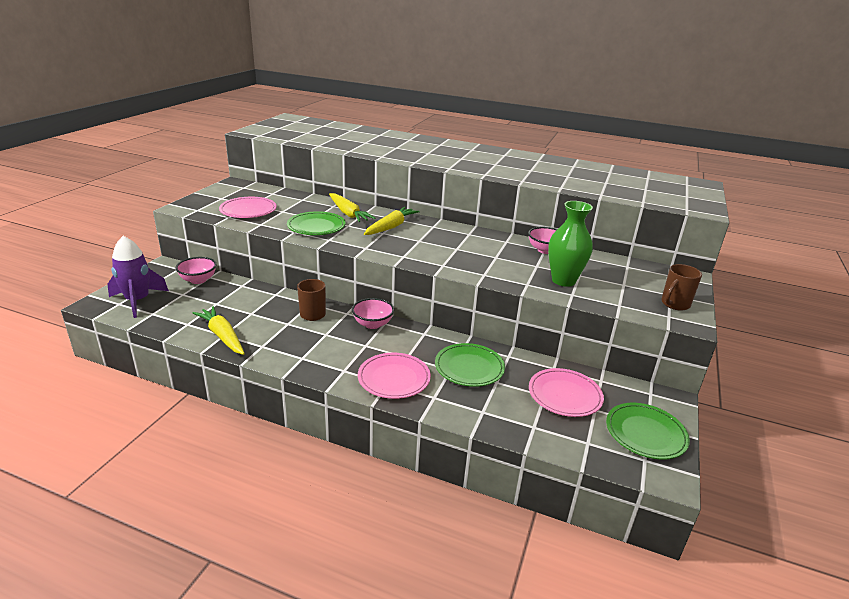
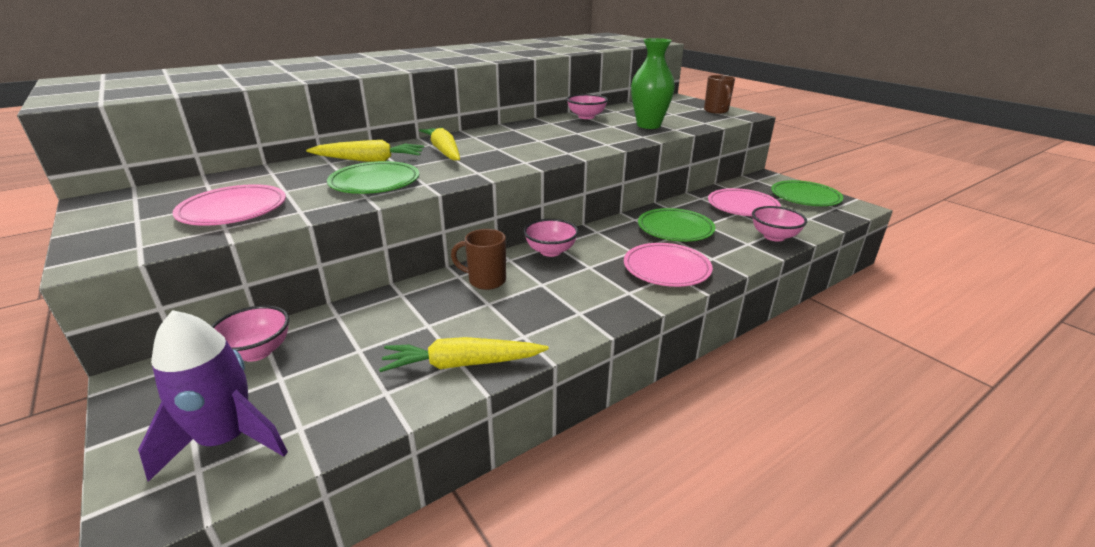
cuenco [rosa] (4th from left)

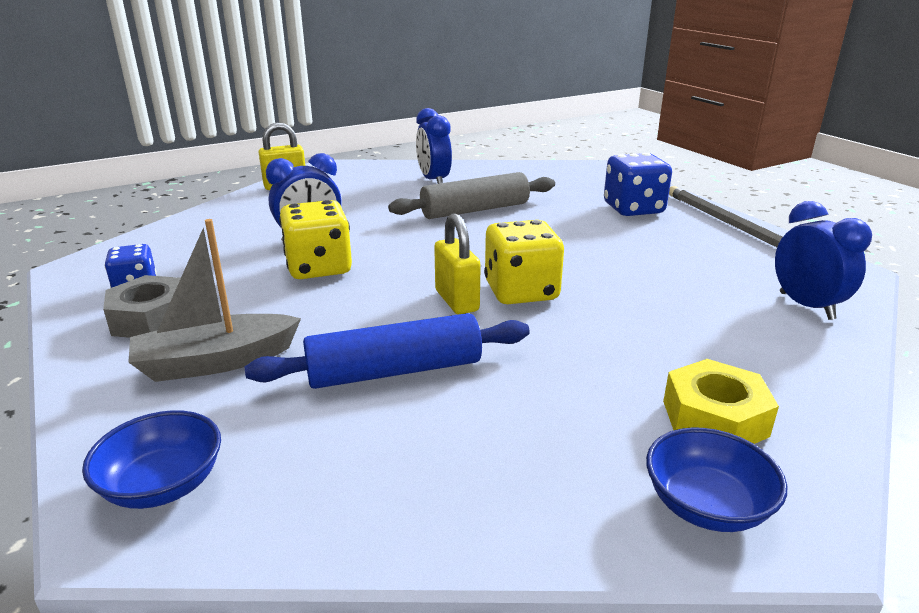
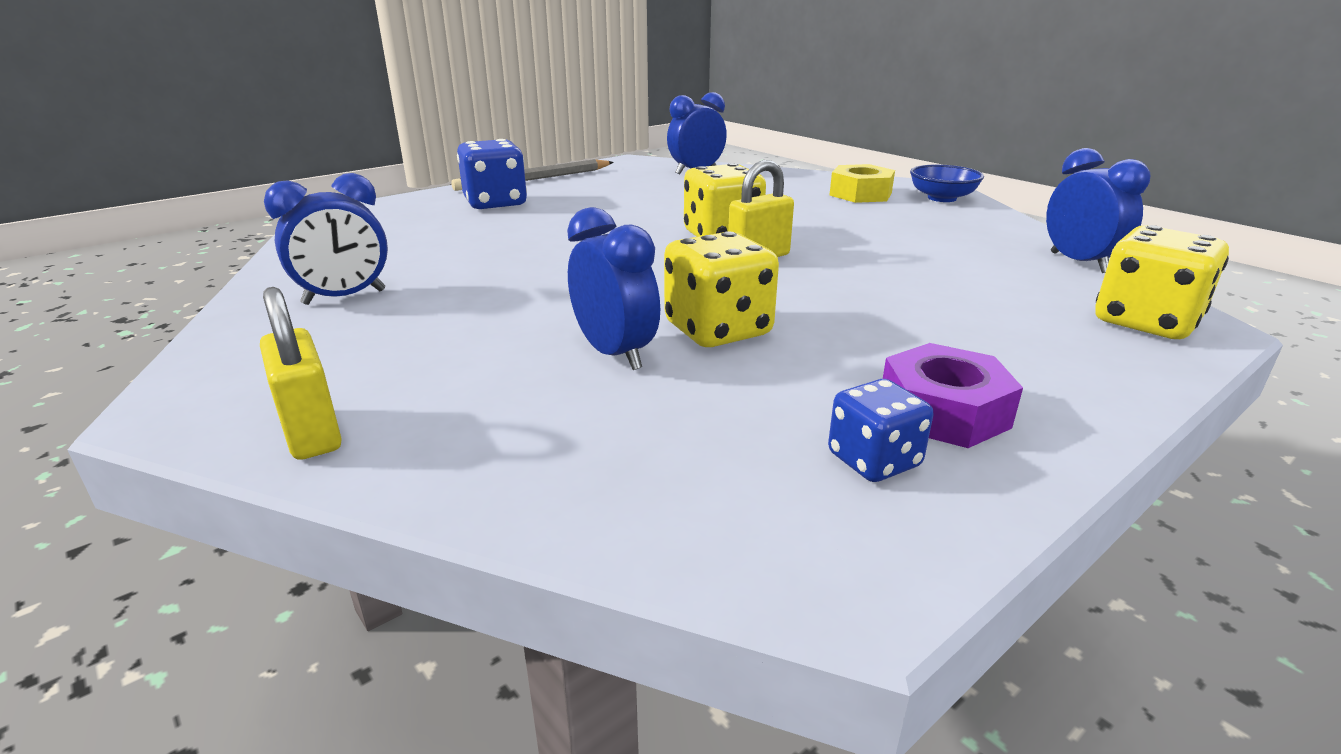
barco [gris]; rodillo [azul]; rodillo [gris]; despertador [azul] (4th from left); dado [amarillo] (3rd from left); tuerca [morado]

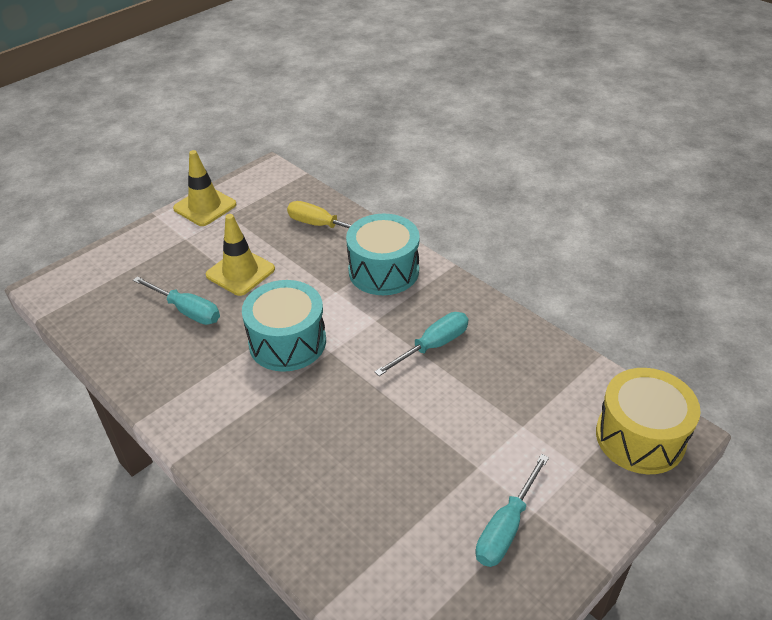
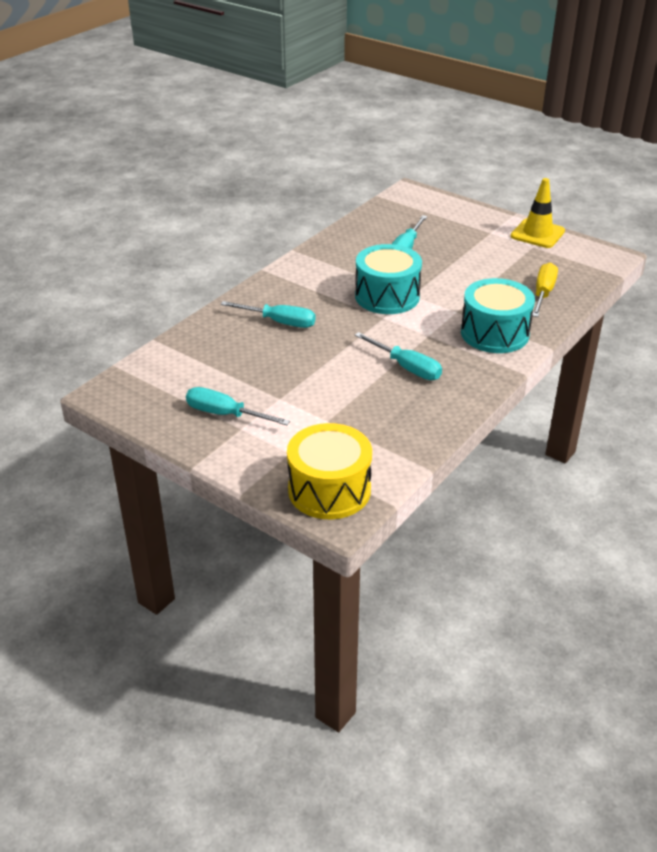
cono de tráfico [amarillo] (2nd from left in the first image); destornillador [turquesa] (2nd from left)

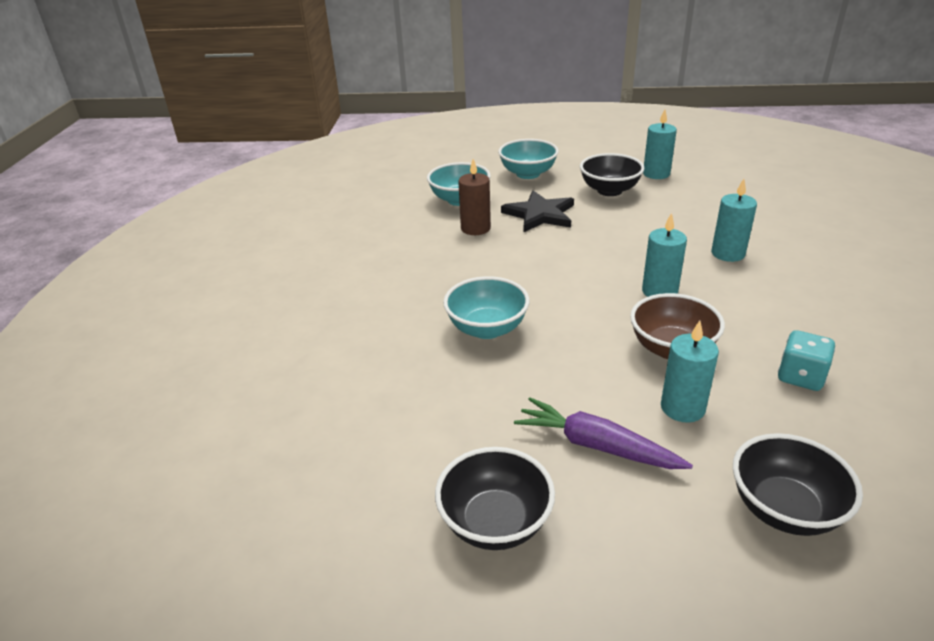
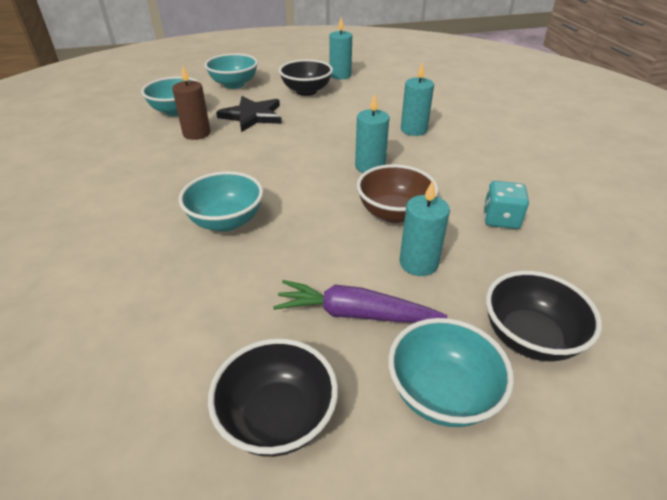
cuenco [turquesa] (4th from left)

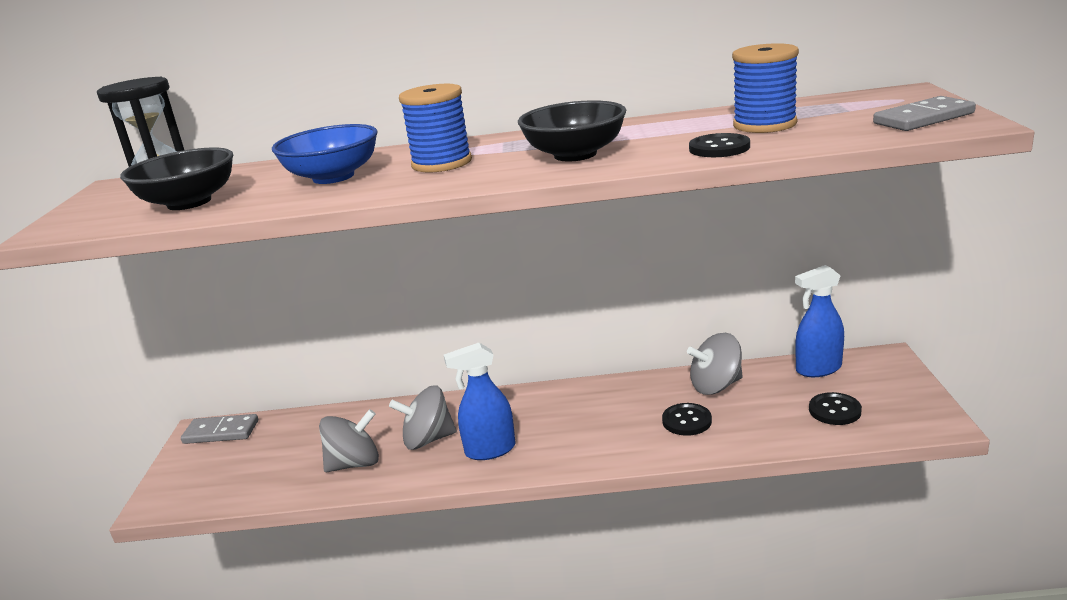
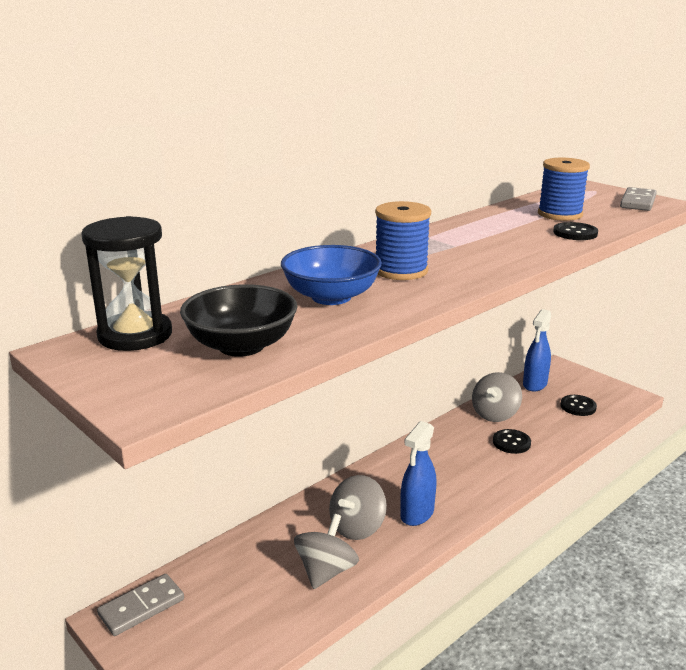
cuenco [negro] (2nd from left in the first image)

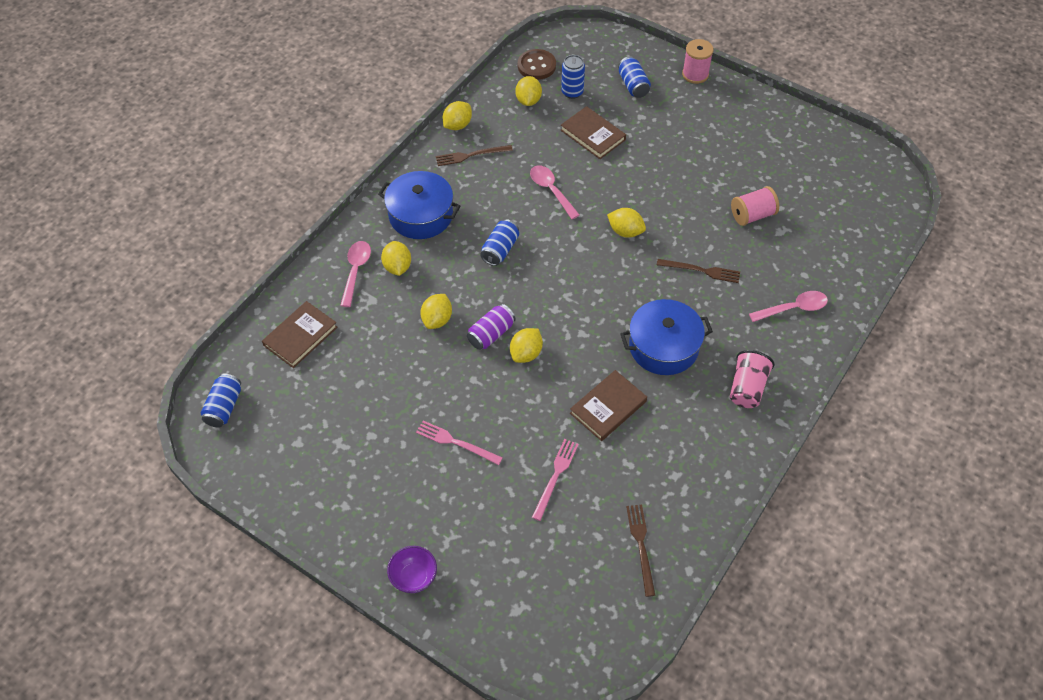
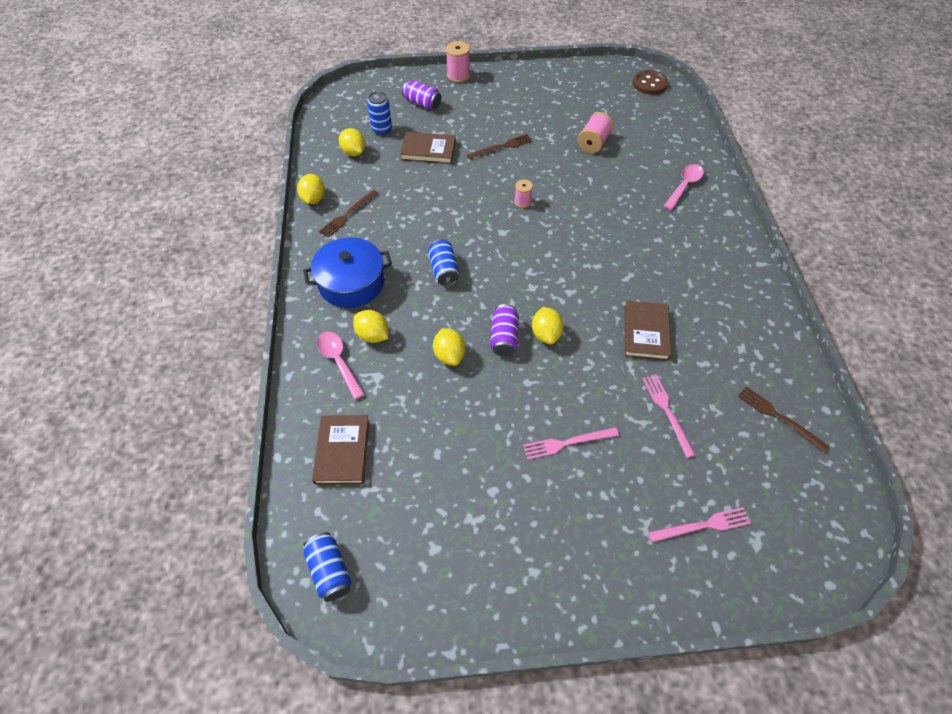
cuenco [morado]; cuchara [rosa] (2nd from left in the first image); olla [azul] (2nd from left in the first image); vaso [rosa]; tenedor [rosa] (3rd from left); botón [marrón]; tenedor [marrón] (2nd from left); carrete [rosa] (2nd from left); lata [morado] (1st from left)

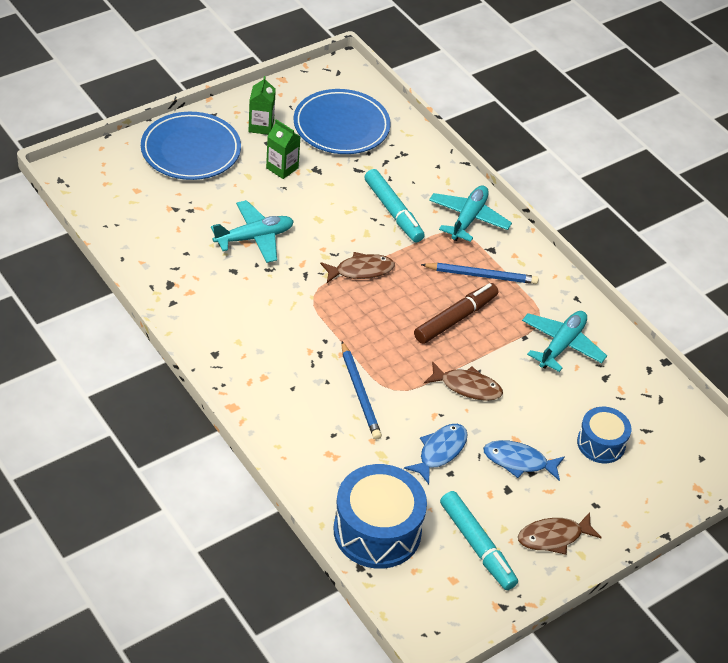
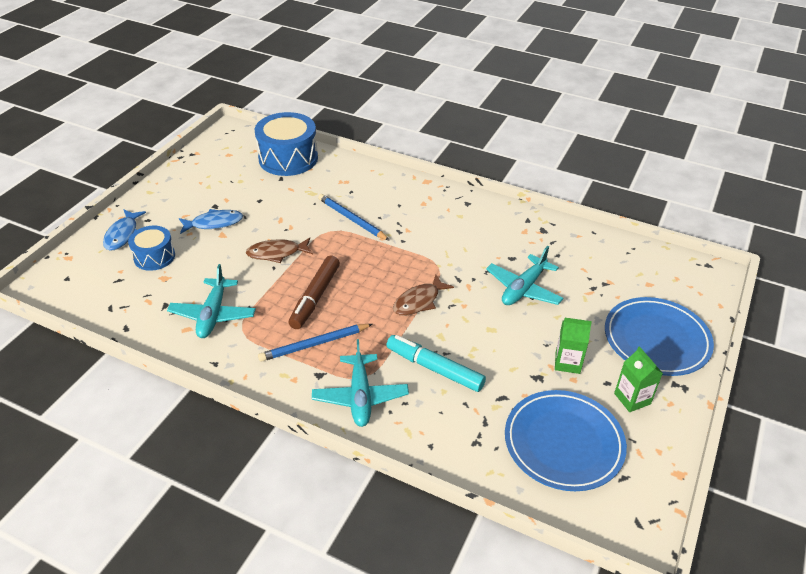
rotulador [turquesa] (2nd from left in the first image); pez [marrón] (3rd from left in the first image); pez [azul] (1st from left)

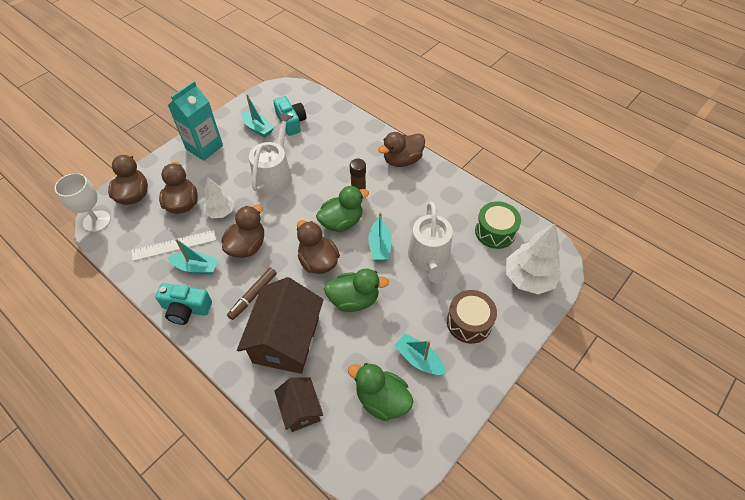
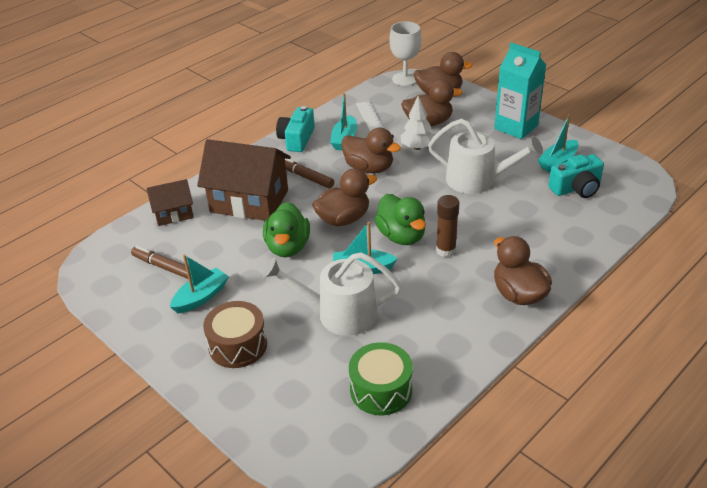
árbol [blanco] (2nd from left in the first image); rotulador [marrón] (1st from left)

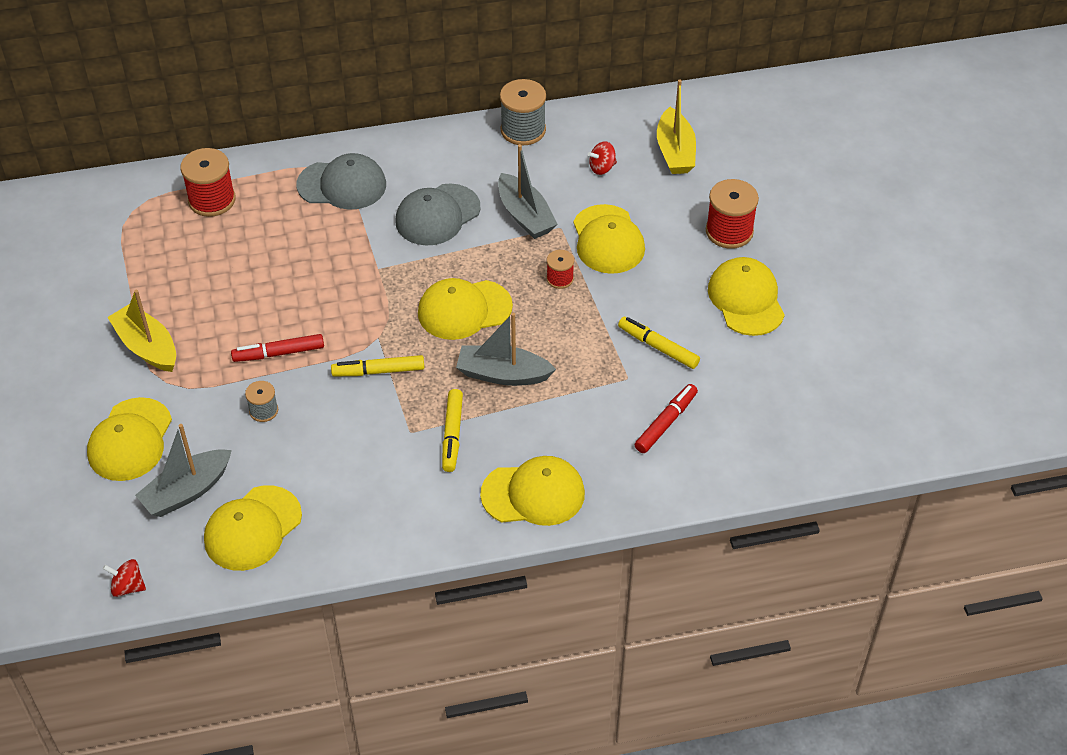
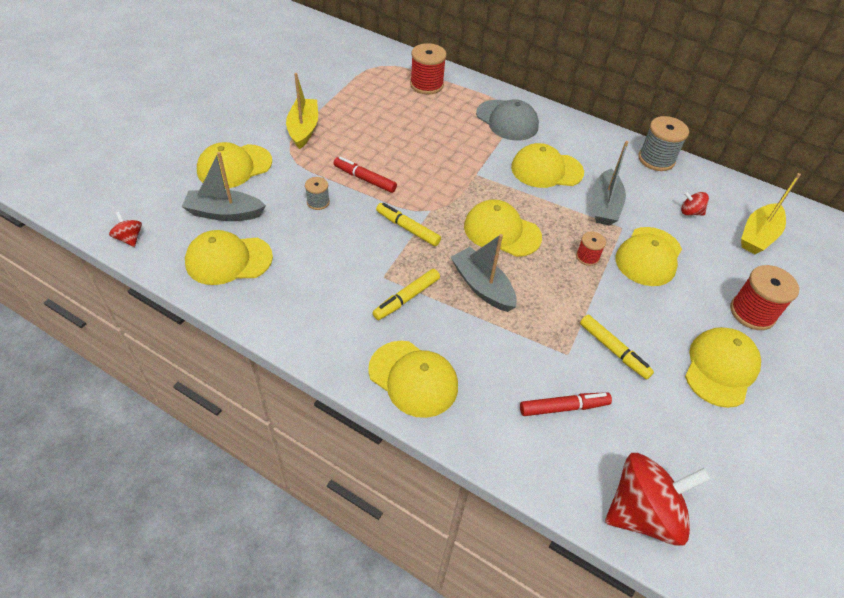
peonza [rojo] (2nd from left); gorra [amarillo] (5th from left); rotulador [amarillo] (3rd from left)

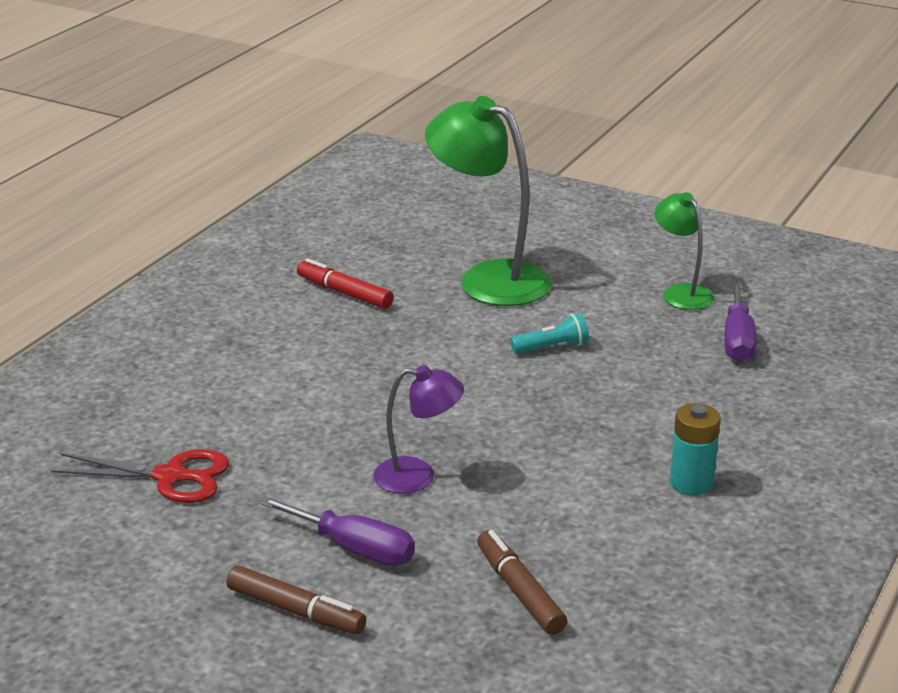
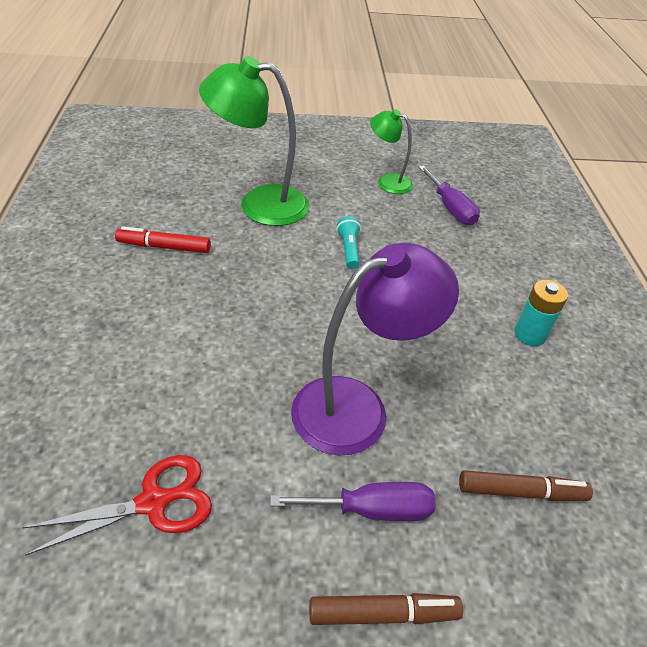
rotulador [marrón] (2nd from left); lámpara de mano [turquesa]; lámpara [morado]

